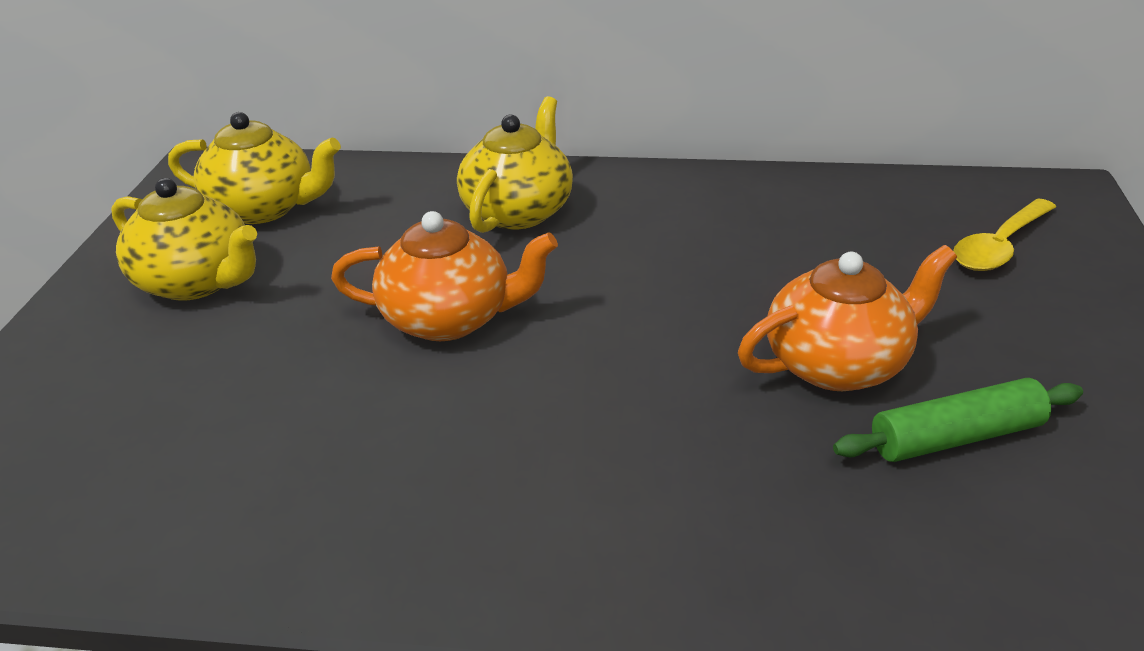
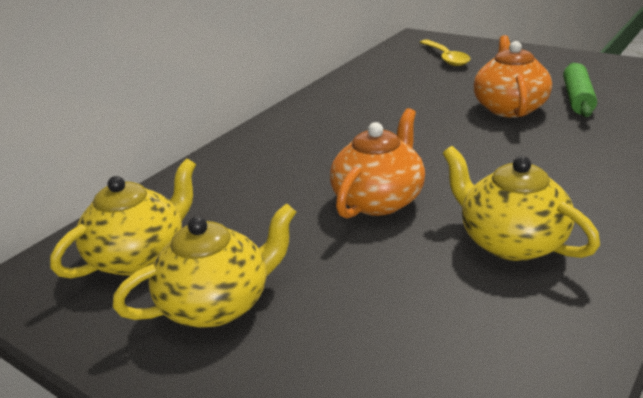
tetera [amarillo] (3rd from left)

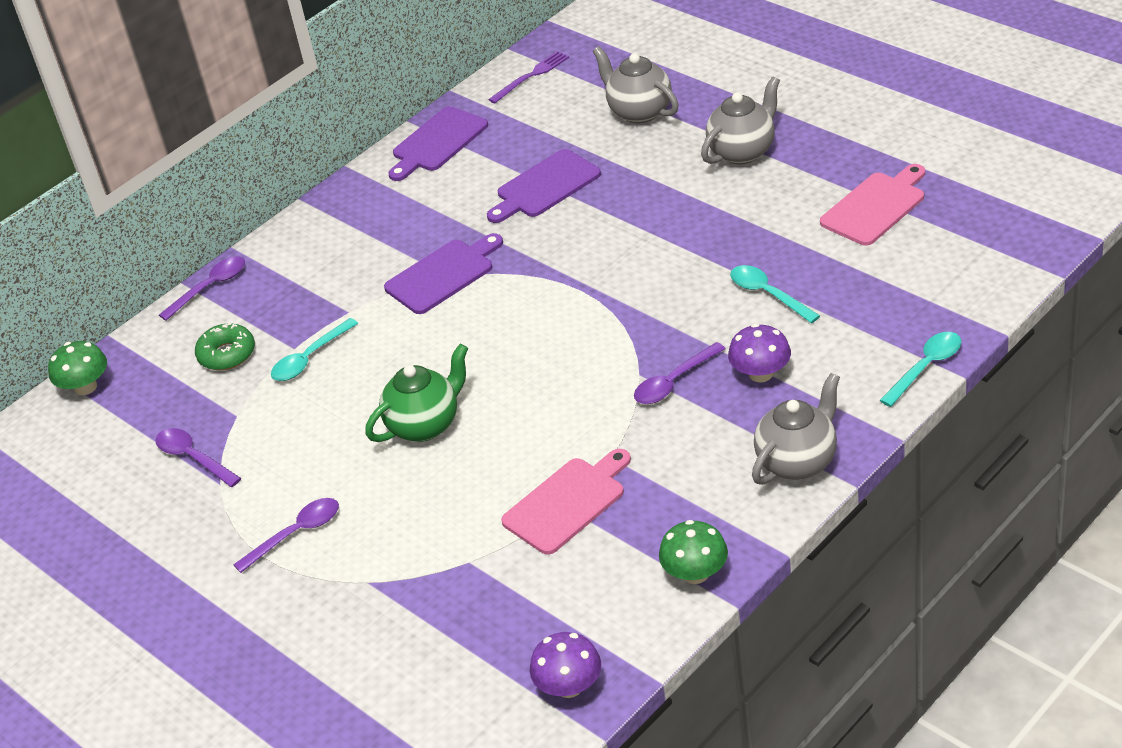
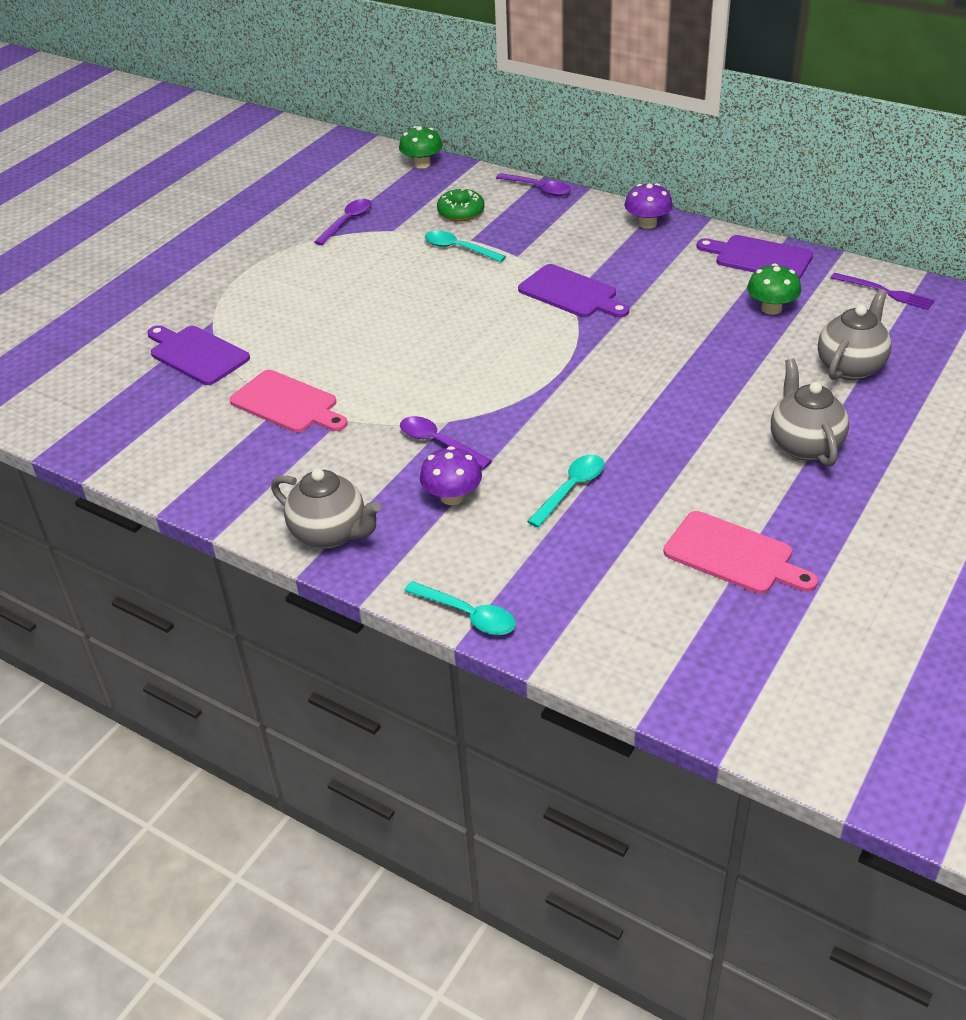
cuchara [morado] (3rd from left in the first image); tetera [verde]; tabla de cortar [morado] (1st from left); seta [morado] (2nd from left); seta [verde] (2nd from left); tetera [gris] (2nd from left)

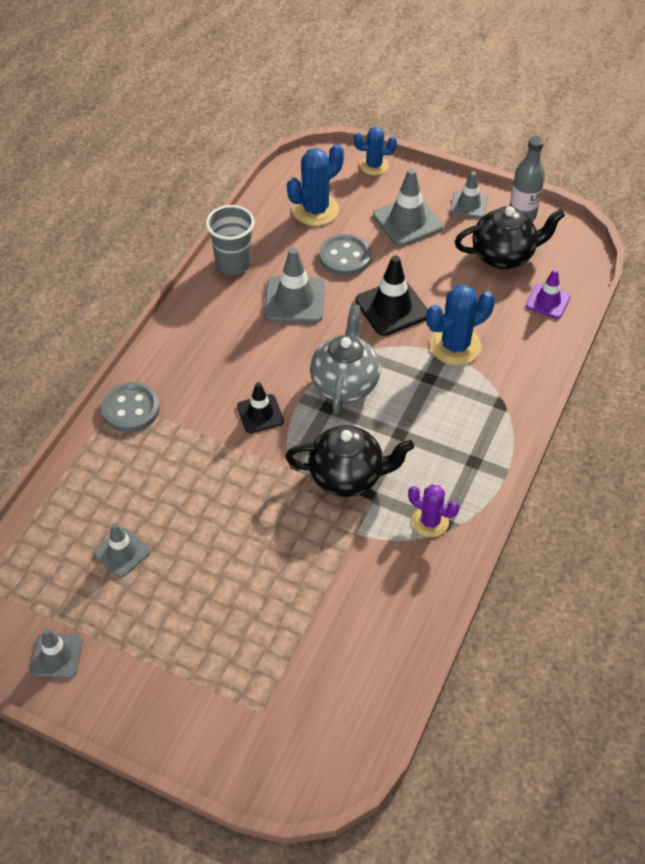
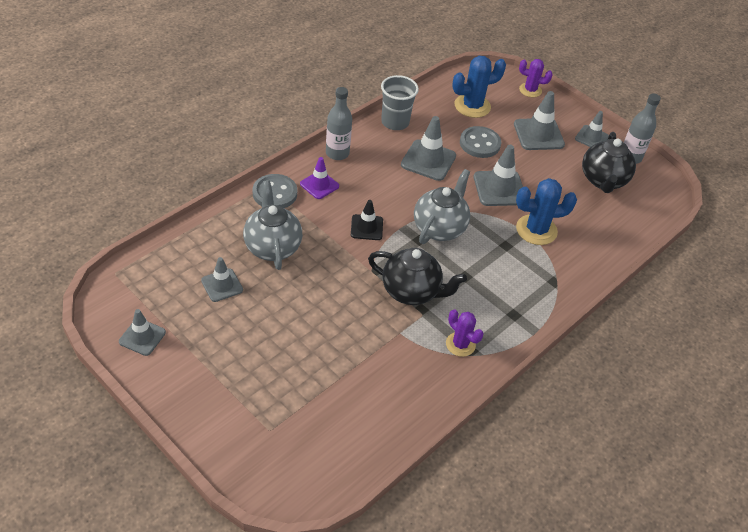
tetera [gris] (1st from left); botella [gris] (1st from left); cono de tráfico [morado]; cactus [morado] (2nd from left); cono de tráfico [gris] (4th from left); tetera [negro] (2nd from left)

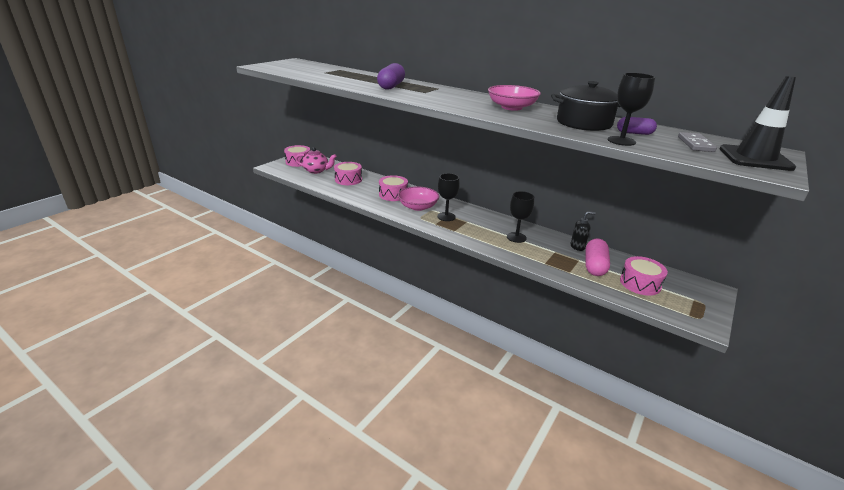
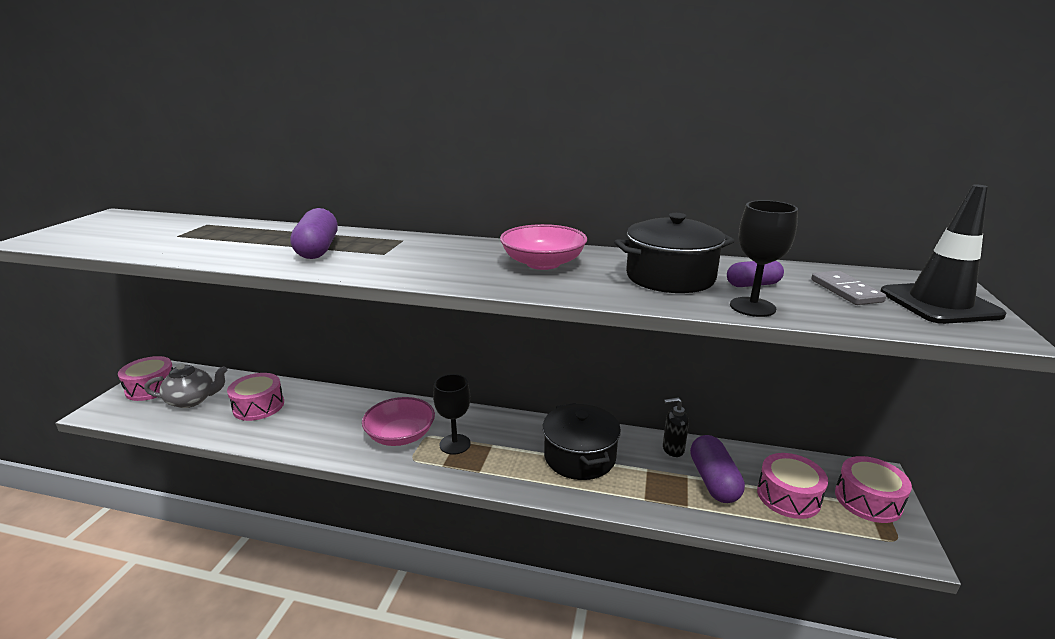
tambor [rosa] (4th from left); olla [negro] (1st from left); tetera [gris]; cápsula [morado] (2nd from left); dispensador de jabón [negro]

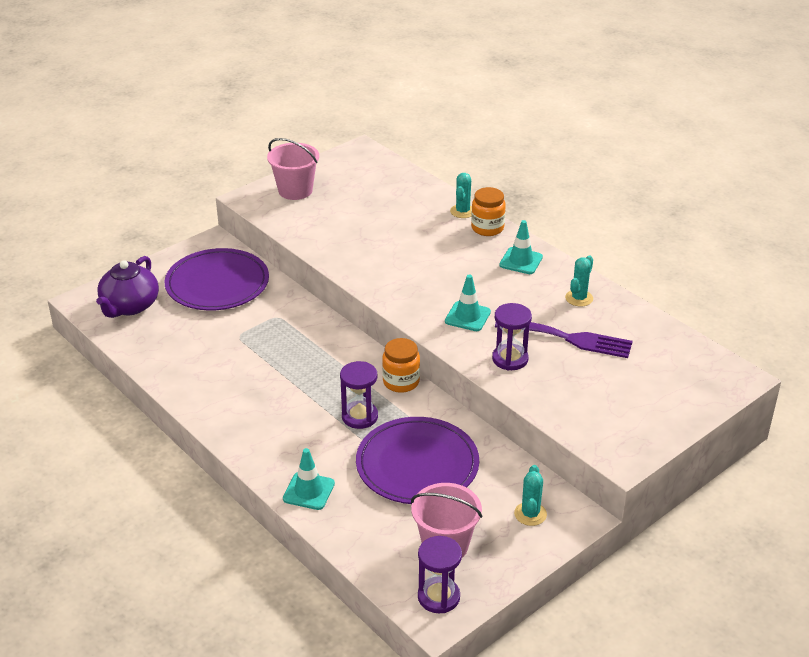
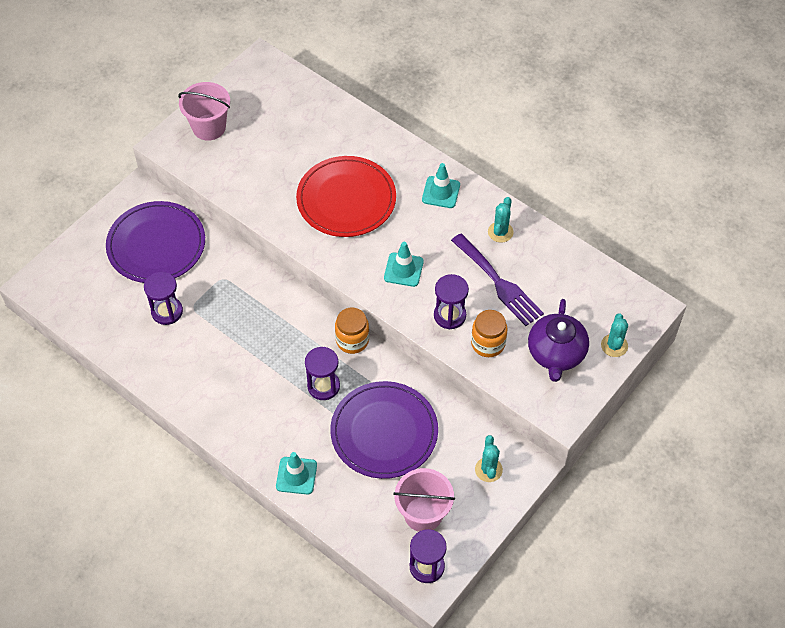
reloj de arena [morado] (1st from left); plato [rojo]; tetera [morado]; cactus [turquesa] (3rd from left); tarro [naranja] (2nd from left); tenedor [morado]

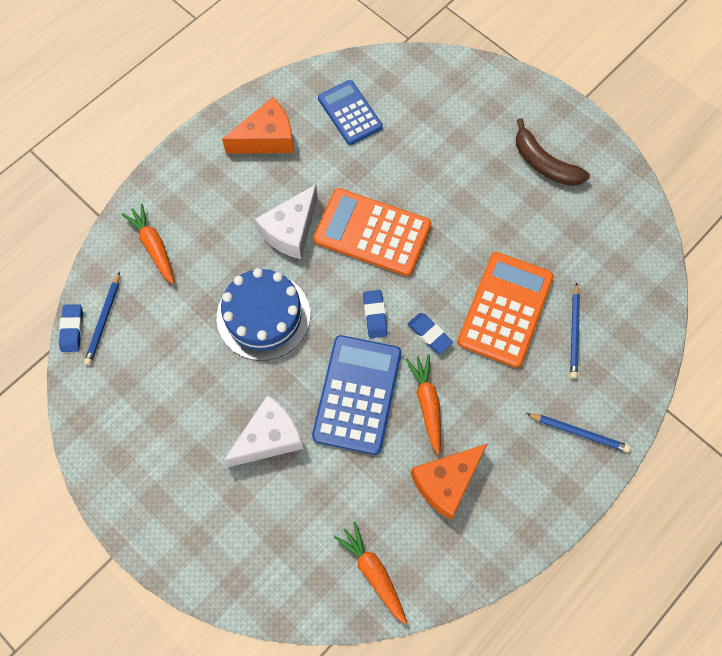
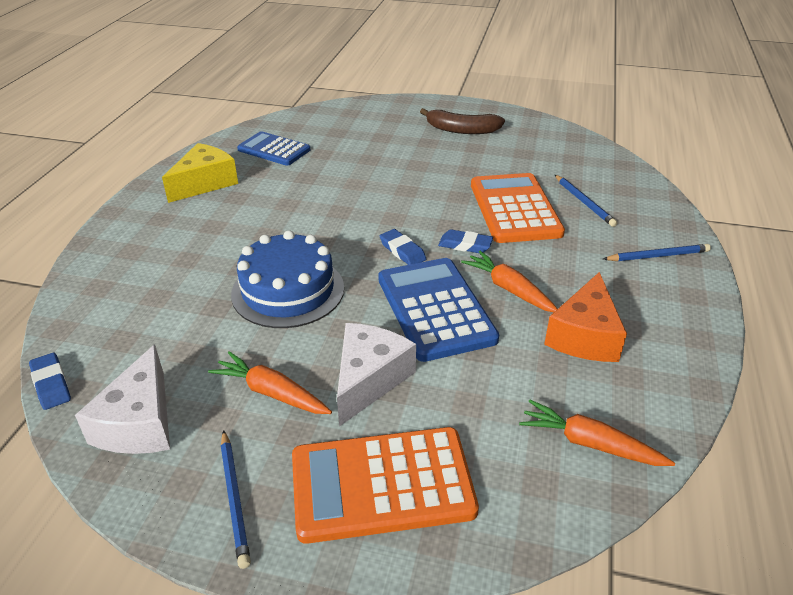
lápiz [azul] (1st from left); zanahoria [naranja] (1st from left); queso [blanco] (1st from left); calculadora [naranja] (1st from left); queso [amarillo]

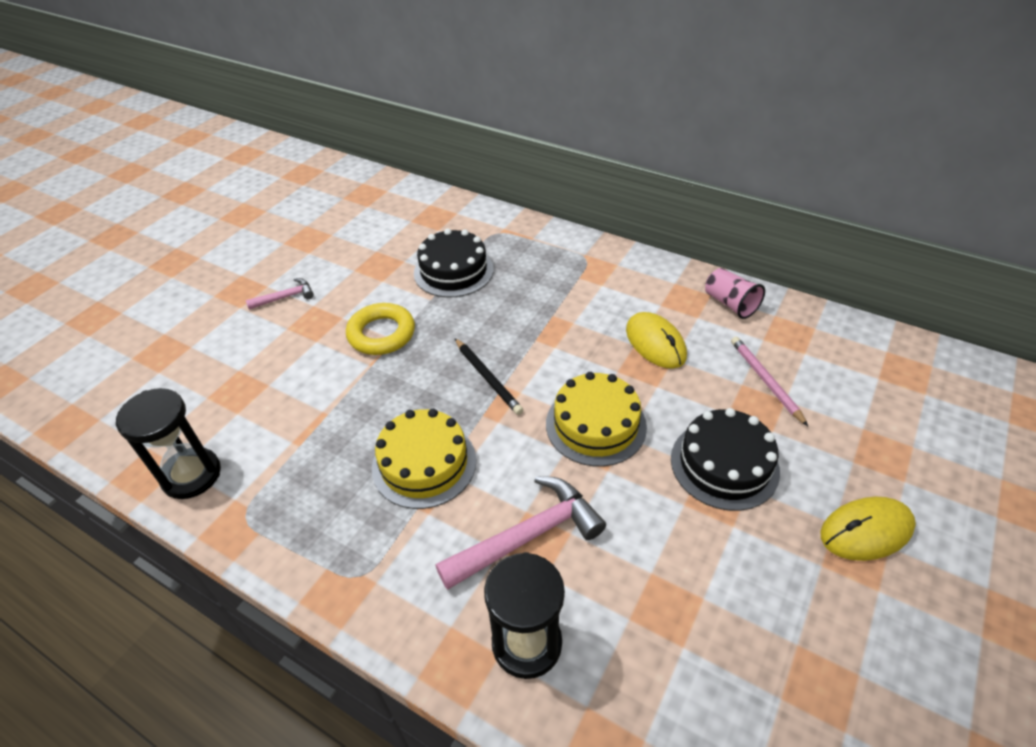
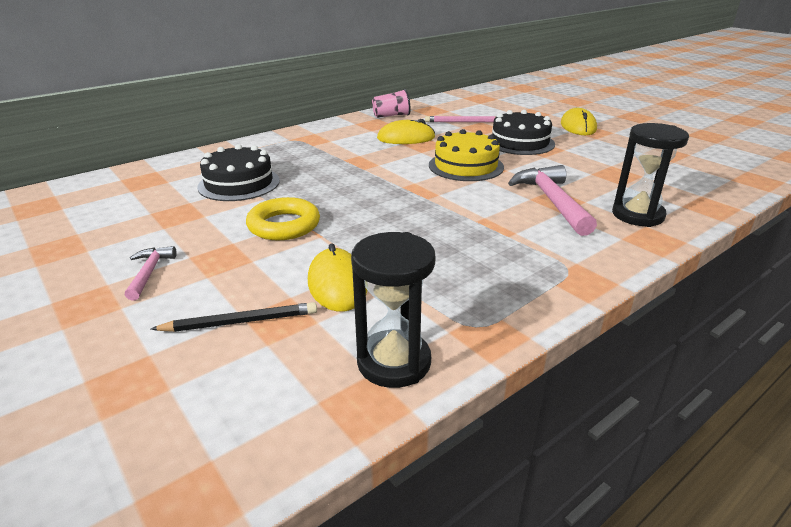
tarta [amarillo] (1st from left in the first image); ratón [amarillo] (1st from left); lápiz [negro]

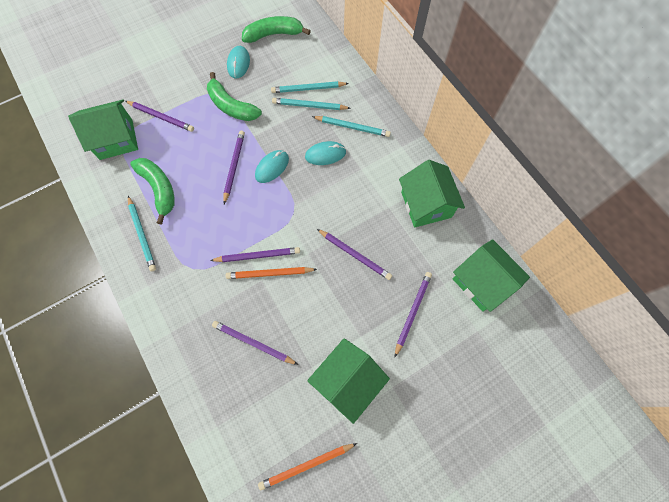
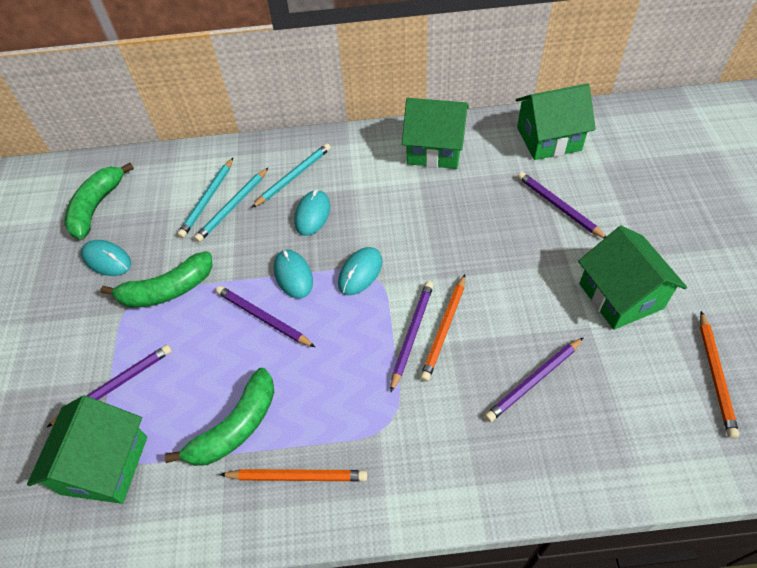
lápiz [morado] (5th from left in the first image); ratón [turquesa] (4th from left); lápiz [naranja] (1st from left); plátano [verde] (3rd from left)

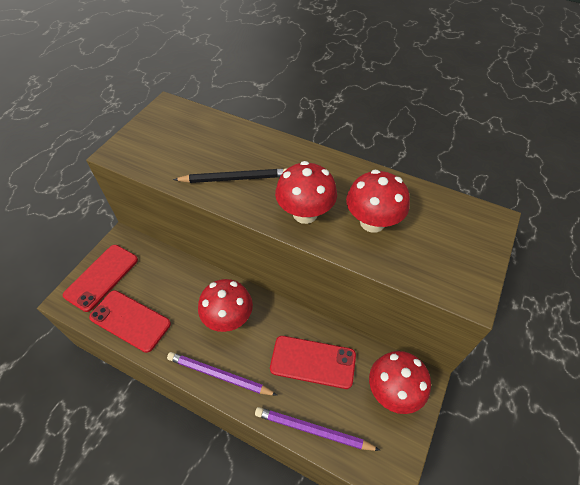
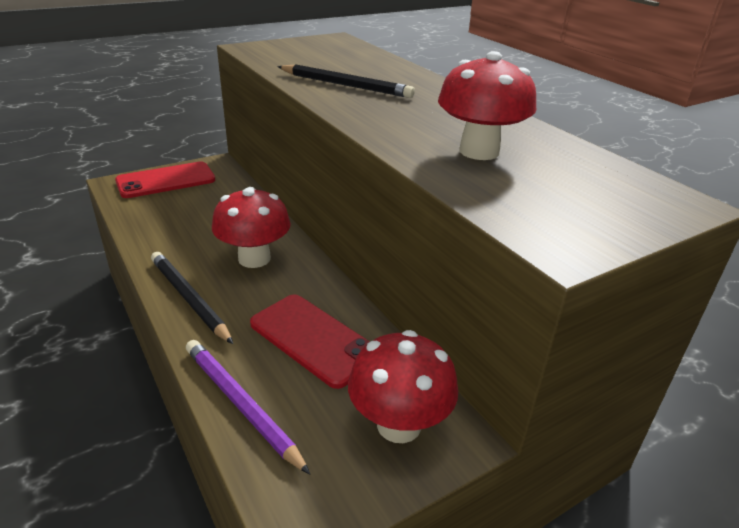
móvil [rojo] (2nd from left in the first image); seta [rojo] (2nd from left in the first image); lápiz [negro] (1st from left)

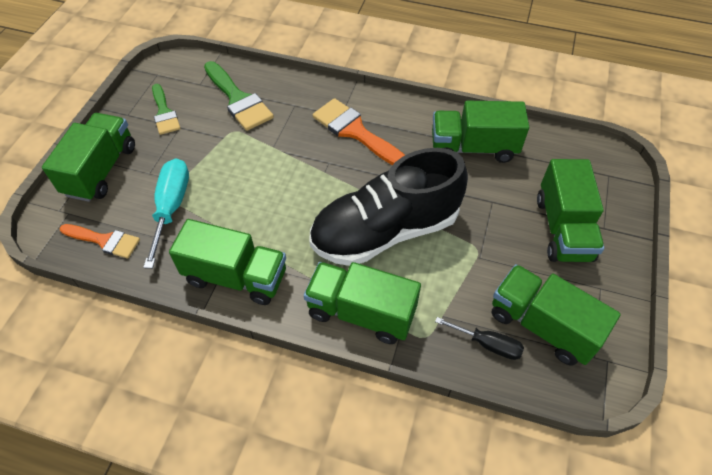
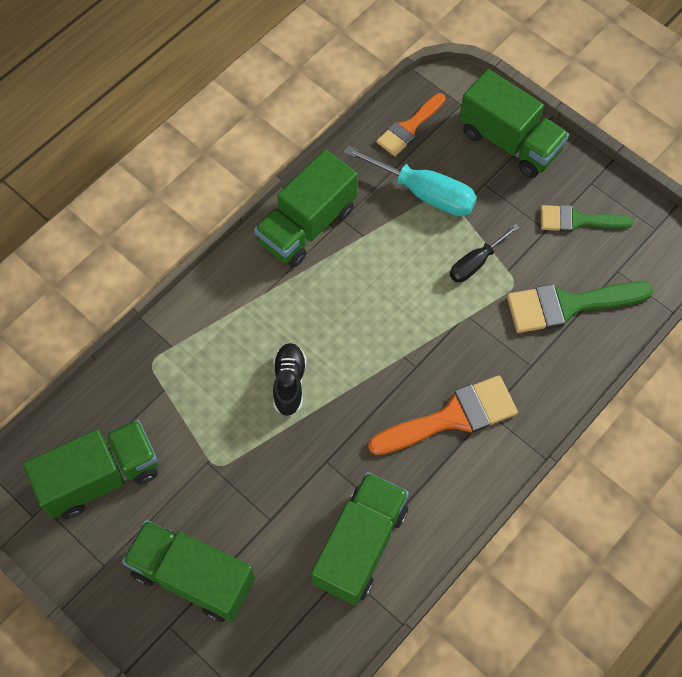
camión [verde] (3rd from left in the first image); destornillador [negro]; zapato [negro]

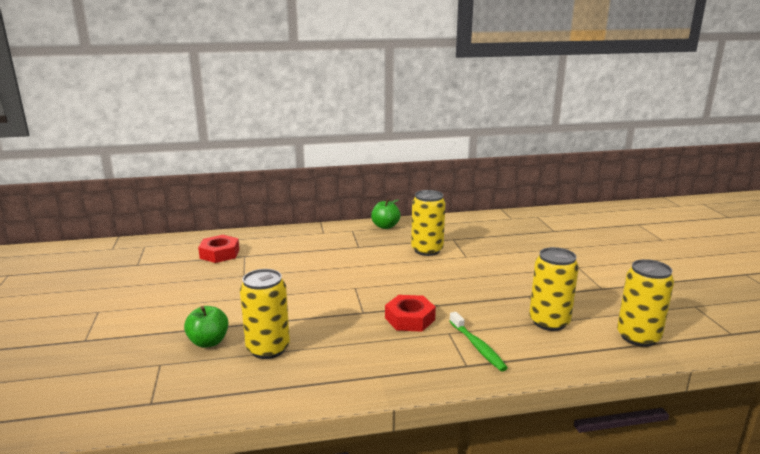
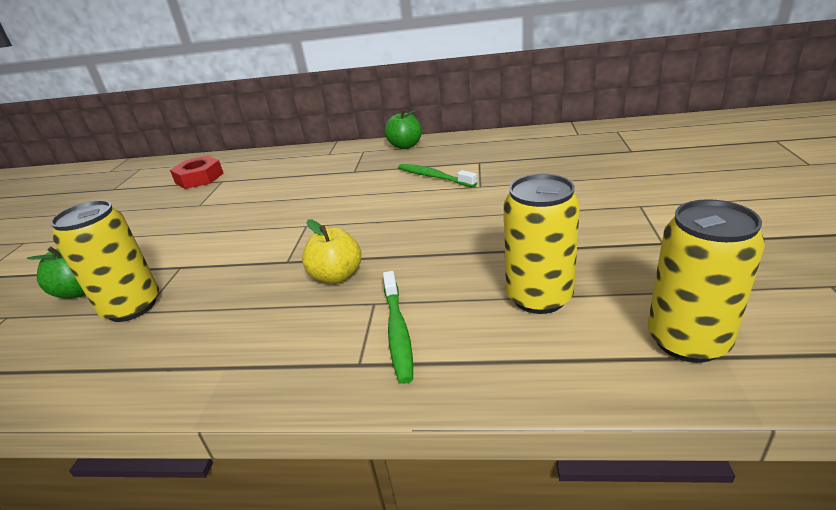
manzana [amarillo]; cepillo de dientes [verde] (2nd from left)

